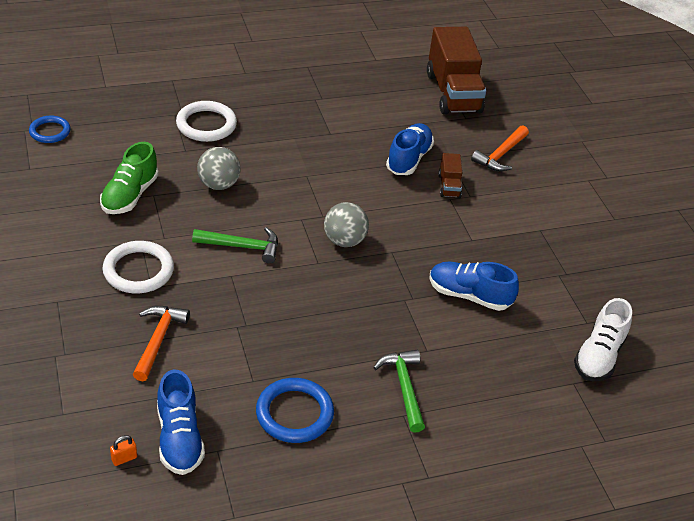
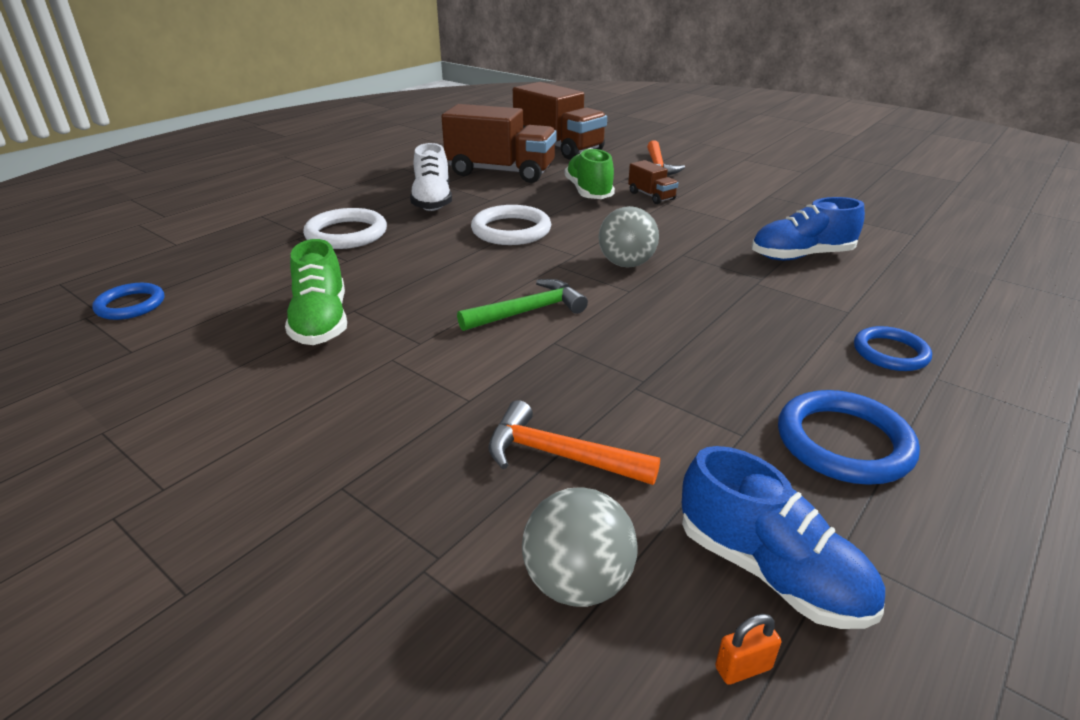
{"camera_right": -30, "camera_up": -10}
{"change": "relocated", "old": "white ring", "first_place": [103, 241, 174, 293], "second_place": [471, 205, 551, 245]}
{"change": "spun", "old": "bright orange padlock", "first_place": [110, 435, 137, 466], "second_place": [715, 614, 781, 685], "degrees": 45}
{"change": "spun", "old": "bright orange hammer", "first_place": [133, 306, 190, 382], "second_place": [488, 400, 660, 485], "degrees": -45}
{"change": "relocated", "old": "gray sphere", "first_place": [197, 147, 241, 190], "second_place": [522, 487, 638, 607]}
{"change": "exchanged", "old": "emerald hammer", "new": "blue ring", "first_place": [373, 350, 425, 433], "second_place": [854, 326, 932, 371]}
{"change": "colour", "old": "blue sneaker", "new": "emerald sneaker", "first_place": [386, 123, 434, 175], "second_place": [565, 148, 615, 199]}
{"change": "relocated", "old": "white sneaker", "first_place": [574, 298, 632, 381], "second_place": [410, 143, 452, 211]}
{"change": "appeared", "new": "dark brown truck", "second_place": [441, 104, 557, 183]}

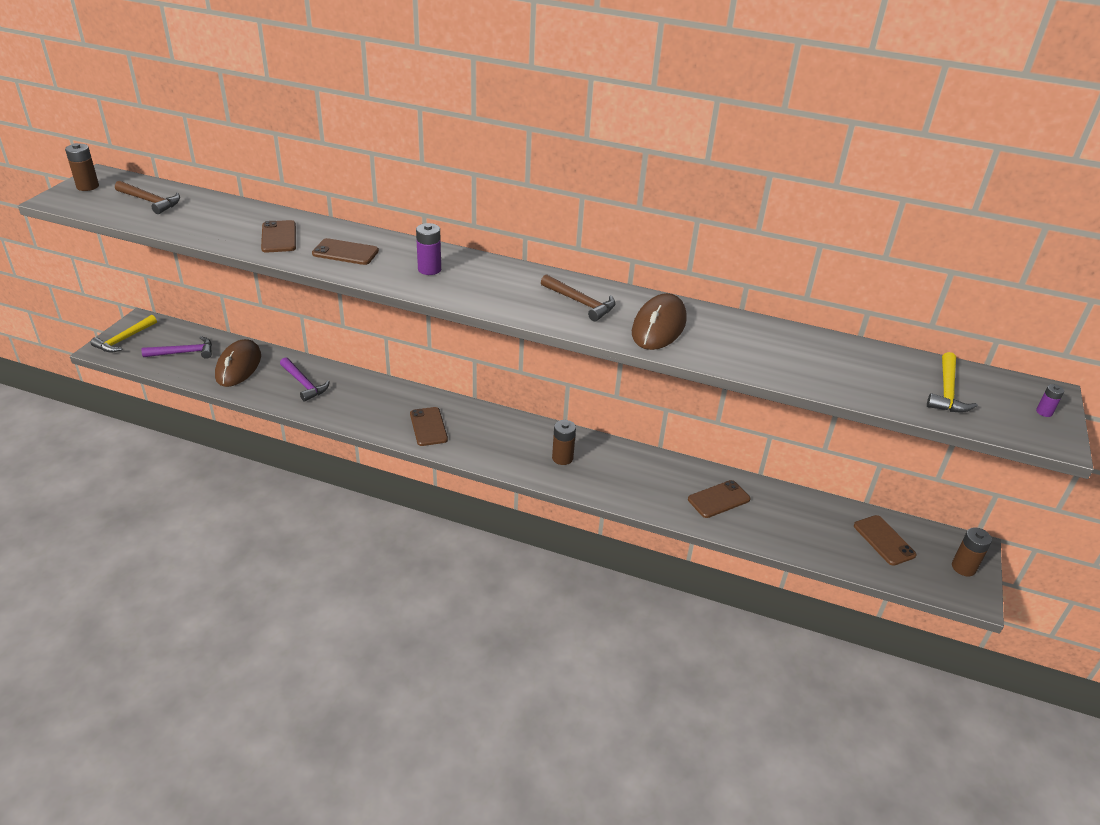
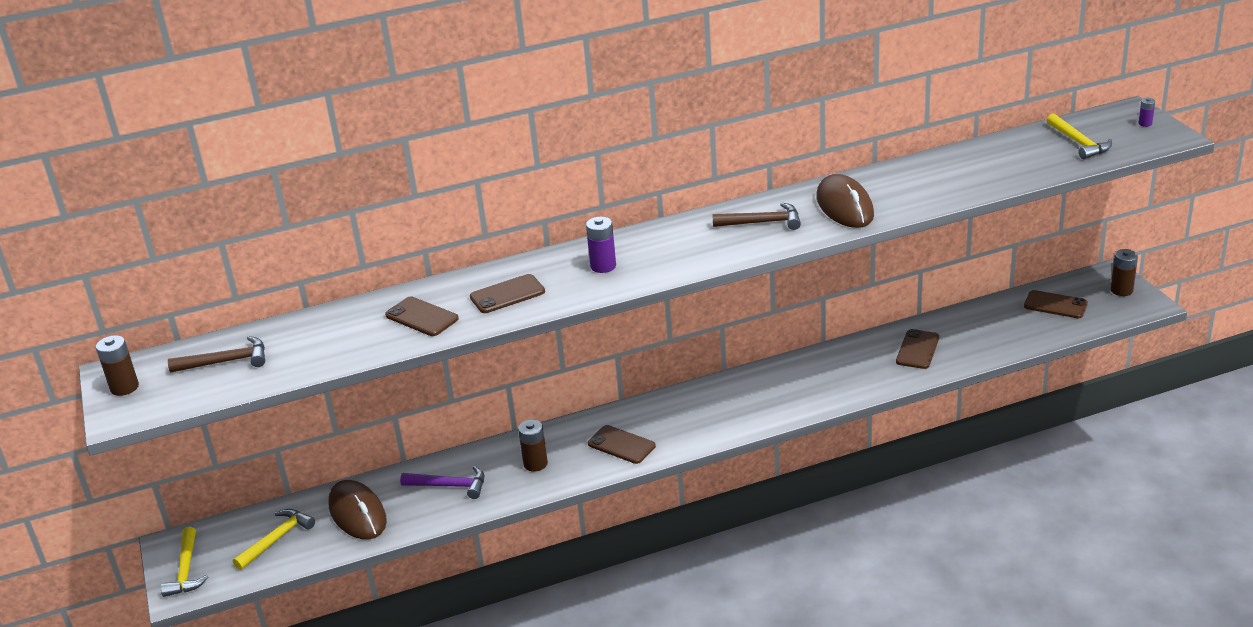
{"camera_right": -35, "camera_up": -5}
{"change": "colour", "old": "royal purple hammer", "new": "yellow hammer", "first_place": [141, 336, 212, 359], "second_place": [233, 509, 315, 570]}
{"change": "relocated", "old": "dark brown power cell", "first_place": [552, 420, 576, 465], "second_place": [518, 420, 548, 472]}

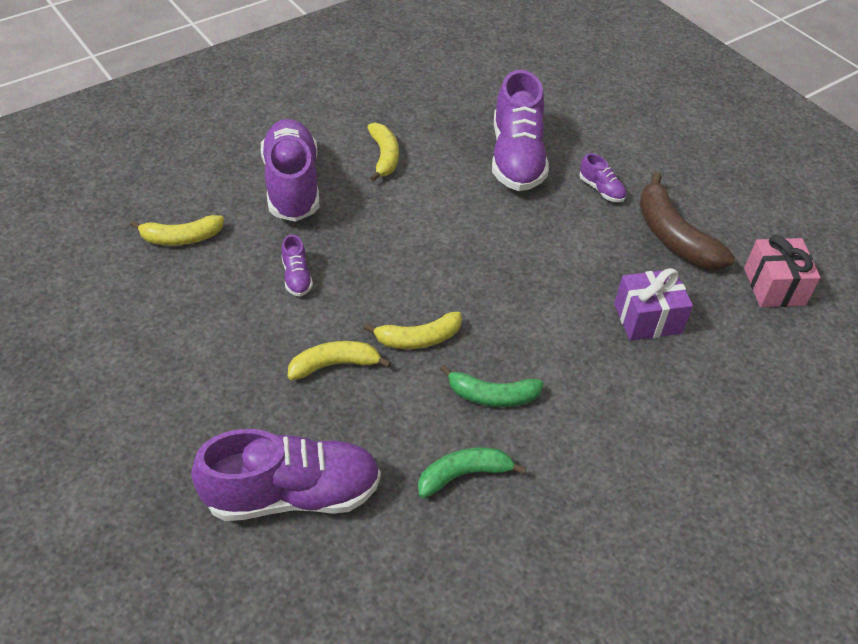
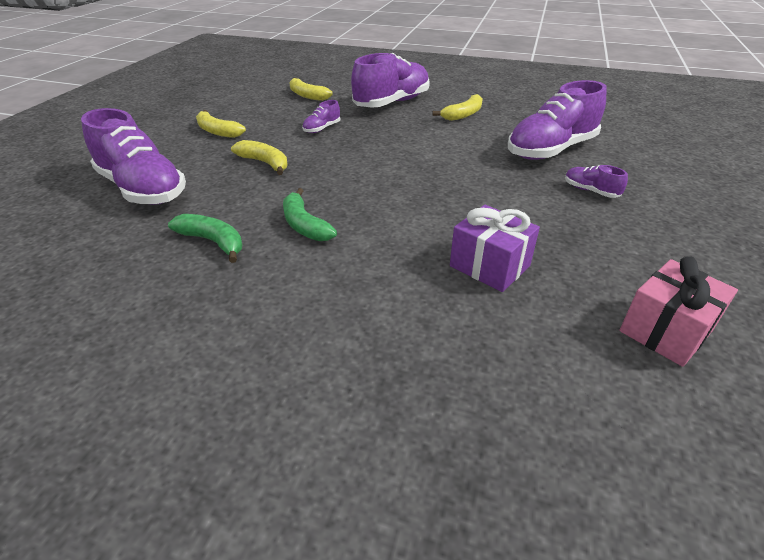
{"camera_right": 55, "camera_up": -10}
{"change": "relocated", "old": "yellow banana fruit", "first_place": [364, 312, 462, 349], "second_place": [196, 110, 246, 138]}
{"change": "spun", "old": "royal purple sneaker", "first_place": [579, 153, 626, 202], "second_place": [565, 165, 628, 198], "degrees": 120}
{"change": "missing", "old": "dark brown banana fruit", "first_place": [639, 172, 735, 269]}

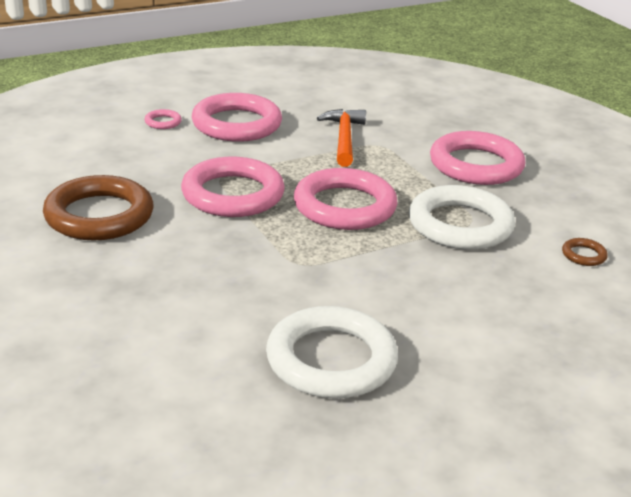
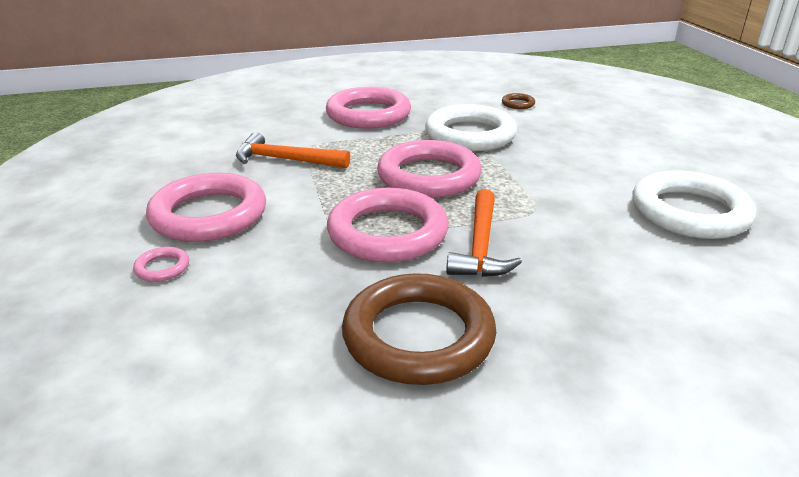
{"camera_right": -75, "camera_up": 0}
{"change": "appeared", "new": "bright orange hammer", "second_place": [446, 189, 522, 277]}

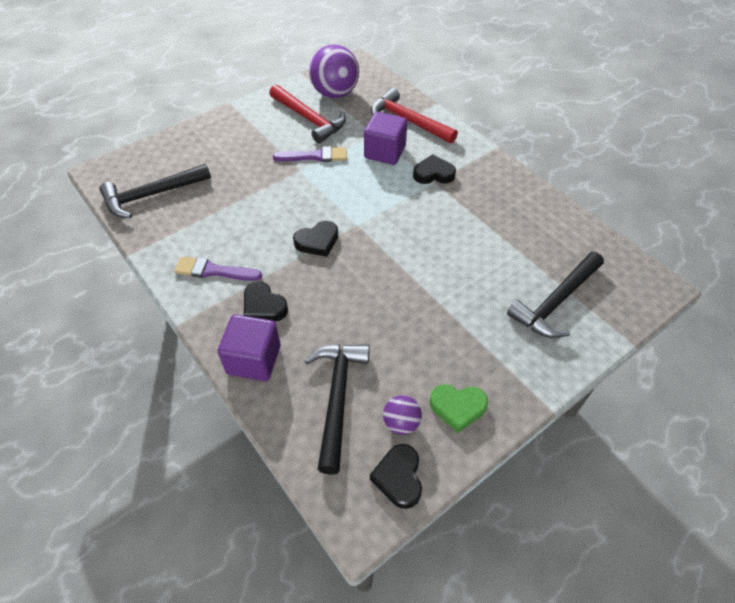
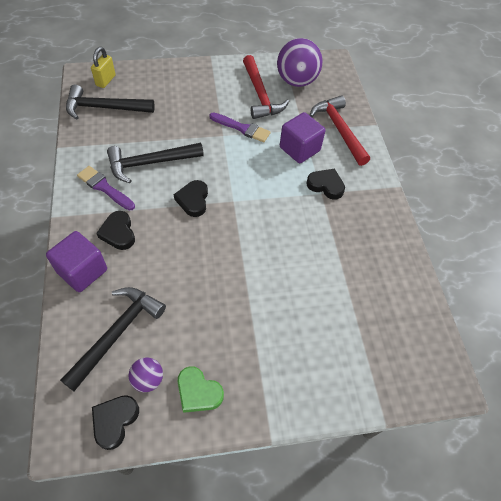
{"camera_right": 25, "camera_up": 5}
{"change": "spun", "old": "jet-black heart", "first_place": [293, 221, 338, 257], "second_place": [174, 180, 208, 217], "degrees": 90}
{"change": "relocated", "old": "jet-black hammer", "first_place": [507, 252, 604, 338], "second_place": [107, 143, 204, 183]}
{"change": "appeared", "new": "yellow padlock", "second_place": [91, 47, 116, 88]}

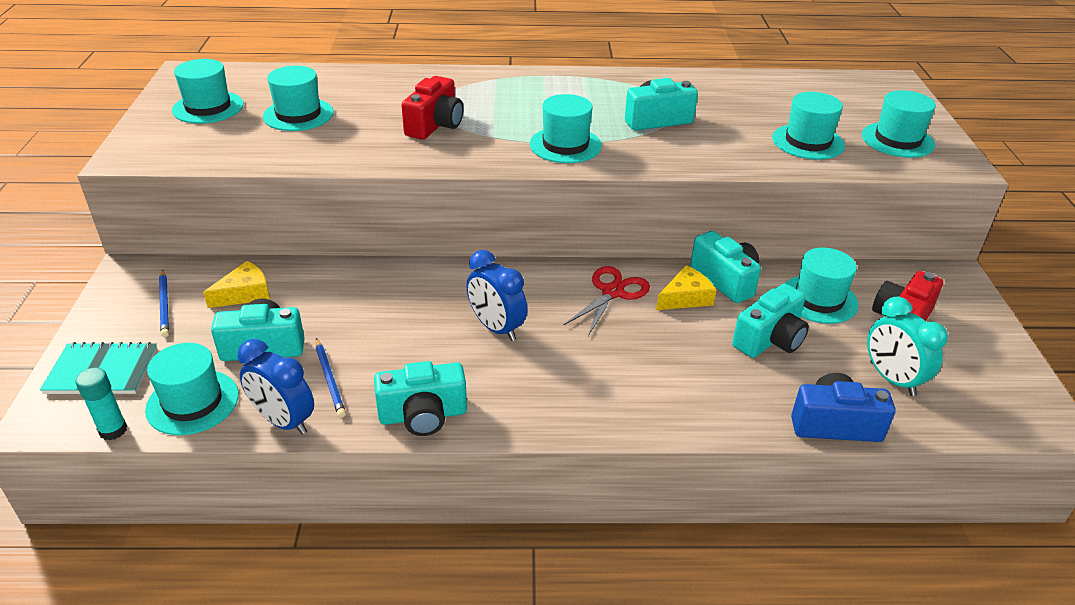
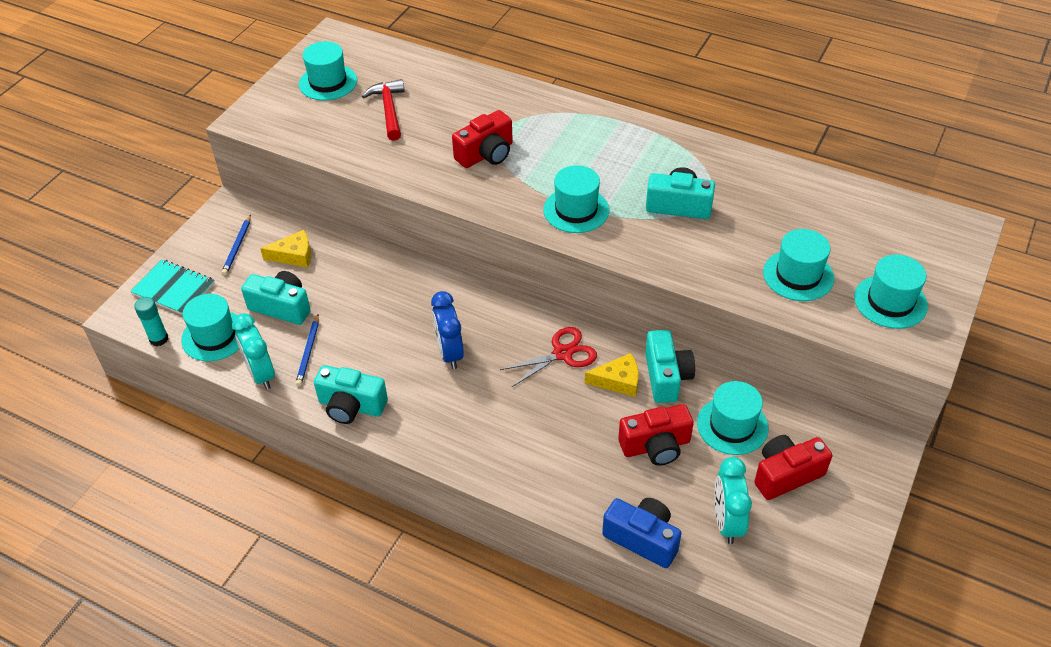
{"camera_right": 30, "camera_up": 10}
{"change": "colour", "old": "blue alarm clock", "new": "turquoise alarm clock", "first_place": [238, 339, 314, 435], "second_place": [232, 313, 275, 390]}
{"change": "exchanged", "old": "turquoise top hat", "new": "scarlet hammer", "first_place": [263, 66, 334, 131], "second_place": [362, 79, 405, 141]}
{"change": "colour", "old": "turquoise photo camera", "new": "scarlet photo camera", "first_place": [732, 284, 809, 358], "second_place": [618, 404, 694, 466]}

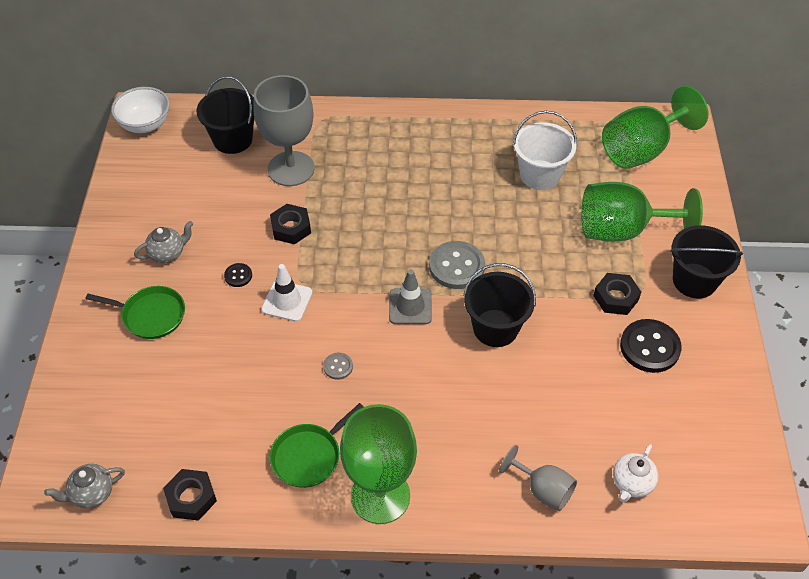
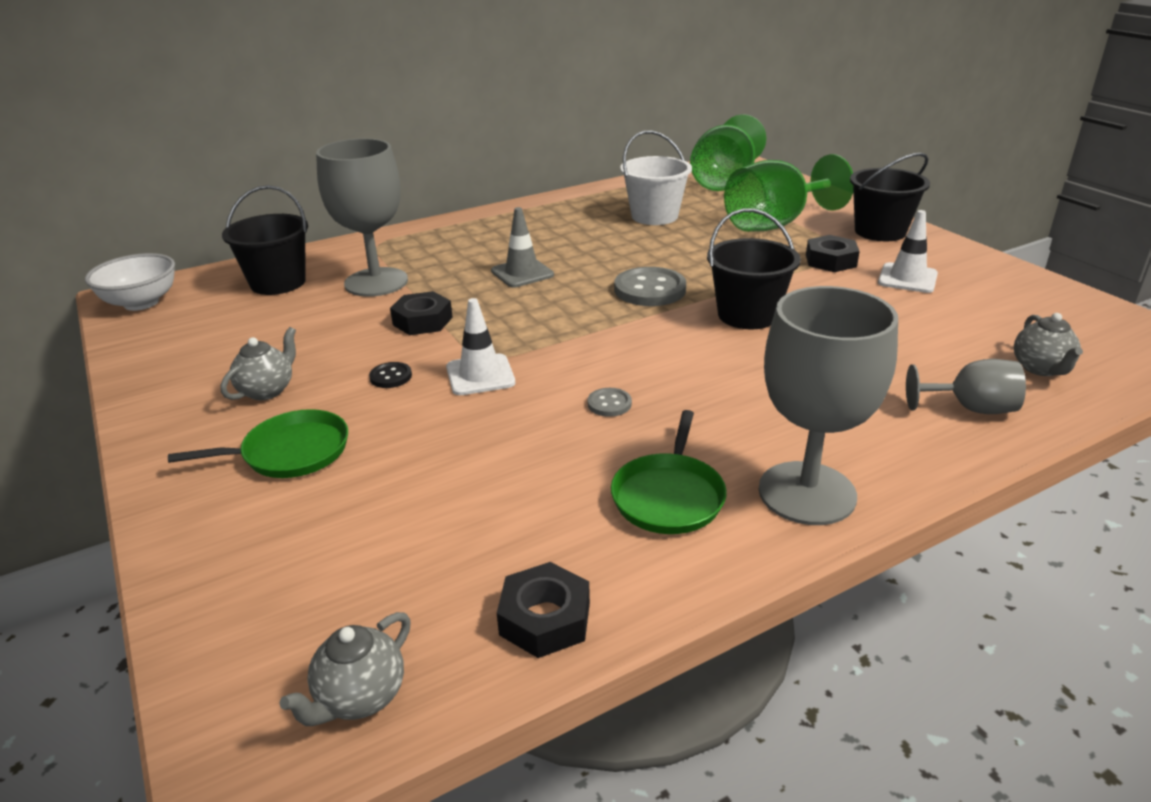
{"camera_right": -30, "camera_up": -20}
{"change": "colour", "old": "emerald wine glass", "new": "gray wine glass", "first_place": [340, 404, 417, 524], "second_place": [759, 286, 898, 525]}
{"change": "relocated", "old": "gray traffic cone", "first_place": [389, 270, 432, 324], "second_place": [491, 207, 554, 287]}
{"change": "colour", "old": "white tea pot", "new": "gray tea pot", "first_place": [613, 444, 658, 503], "second_place": [1014, 313, 1083, 376]}
{"change": "exchanged", "old": "jet-black shirt button", "new": "white traffic cone", "first_place": [620, 319, 682, 373], "second_place": [878, 210, 938, 293]}

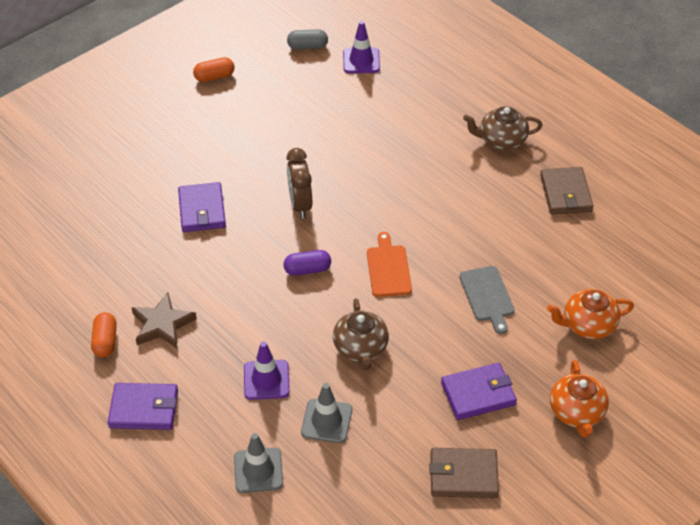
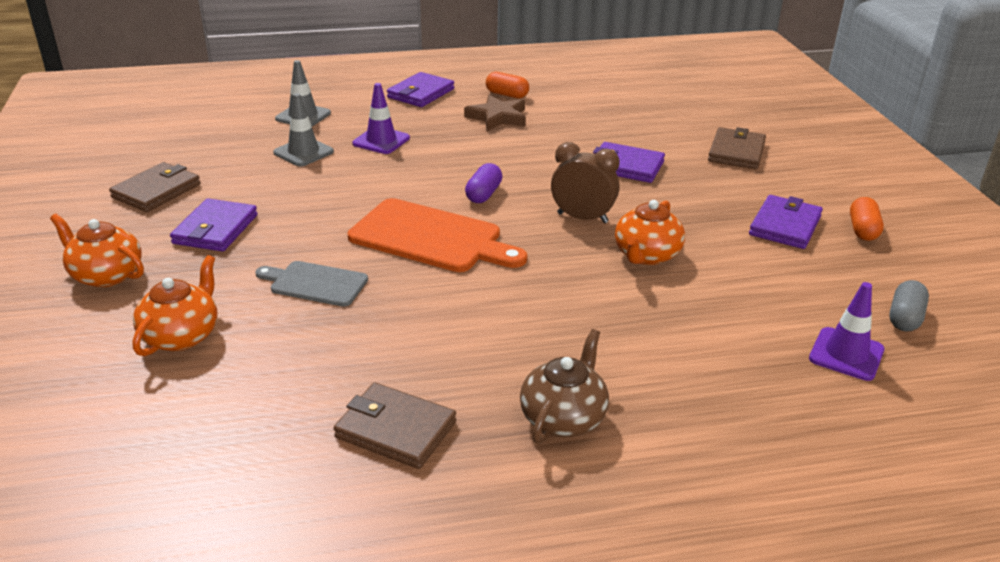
{"camera_right": 120, "camera_up": -15}
{"change": "missing", "old": "dark brown tea pot", "first_place": [333, 298, 389, 370]}
{"change": "size", "old": "bright orange chopping board", "first_place": [367, 232, 412, 297], "second_place": [348, 198, 527, 272], "factor": 1.71}
{"change": "appeared", "new": "bright orange tea pot", "second_place": [615, 200, 685, 265]}
{"change": "appeared", "new": "dark brown card wallet", "second_place": [708, 127, 766, 169]}
{"change": "appeared", "new": "royal purple card wallet", "second_place": [749, 195, 823, 249]}

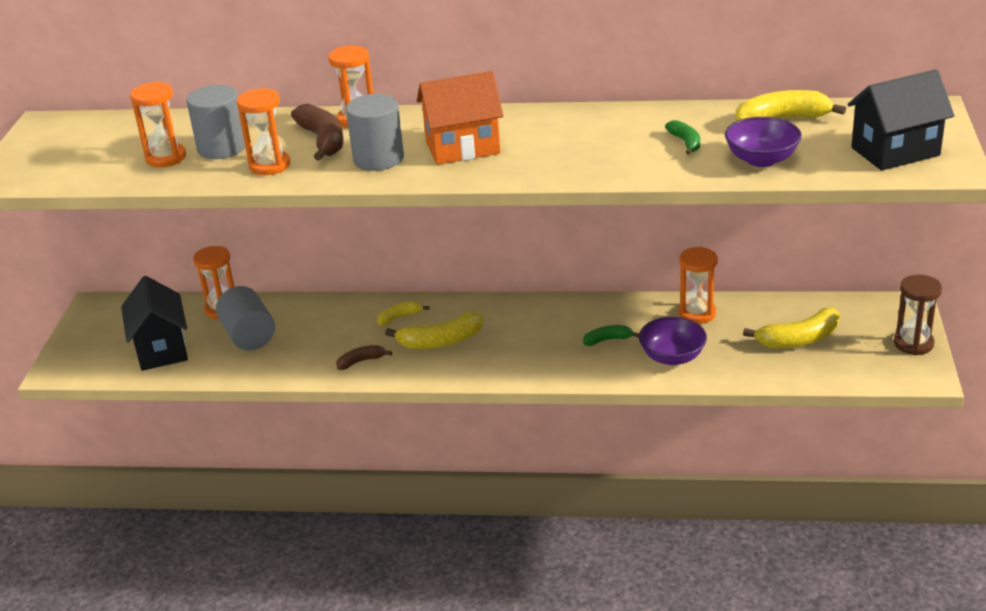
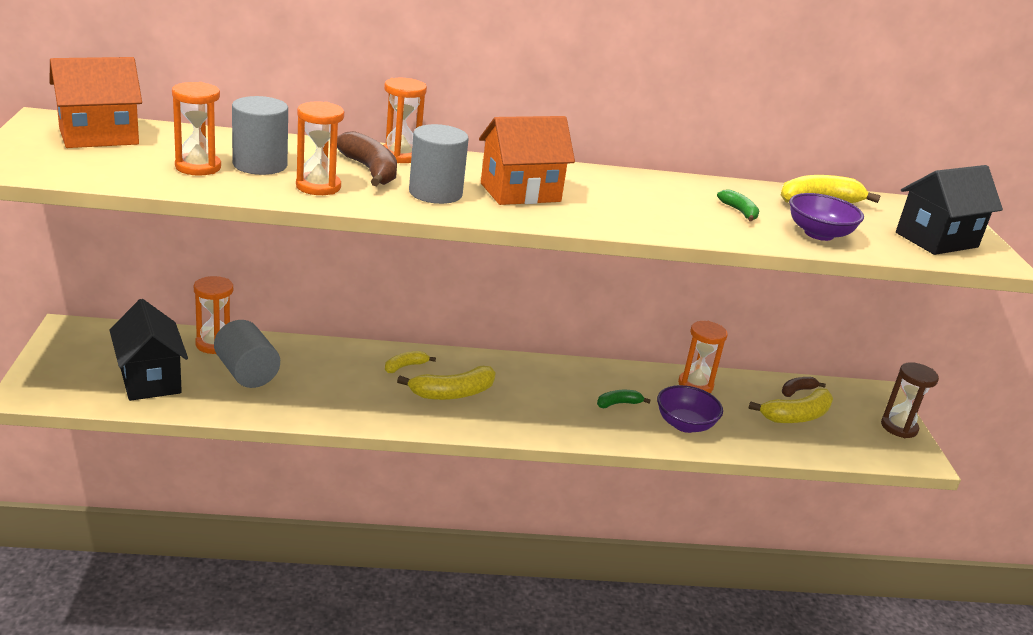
{"camera_right": -15, "camera_up": -5}
{"change": "relocated", "old": "dark brown banana fruit", "first_place": [336, 345, 392, 370], "second_place": [782, 377, 826, 397]}
{"change": "appeared", "new": "bright orange house", "second_place": [50, 57, 142, 148]}

